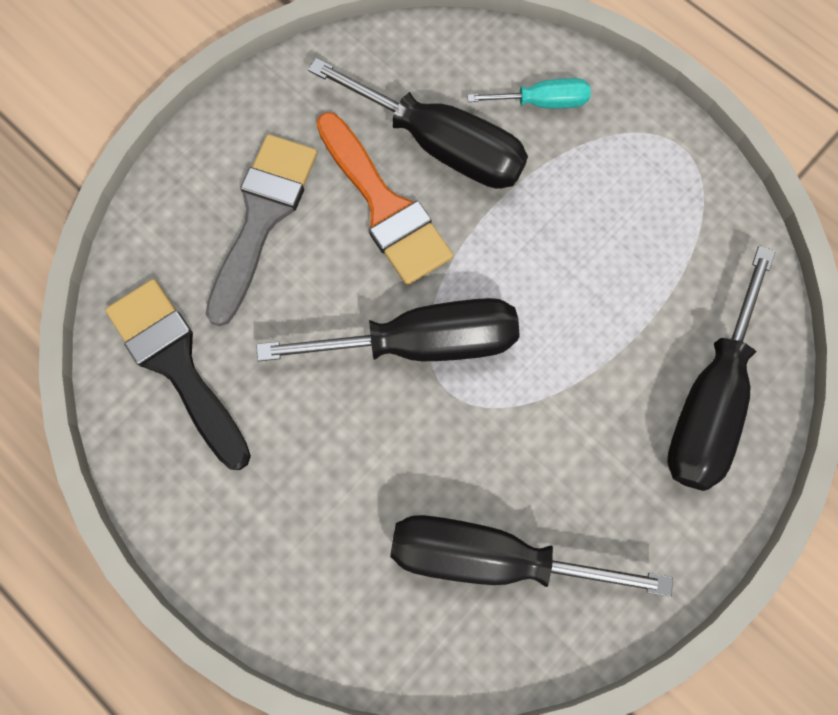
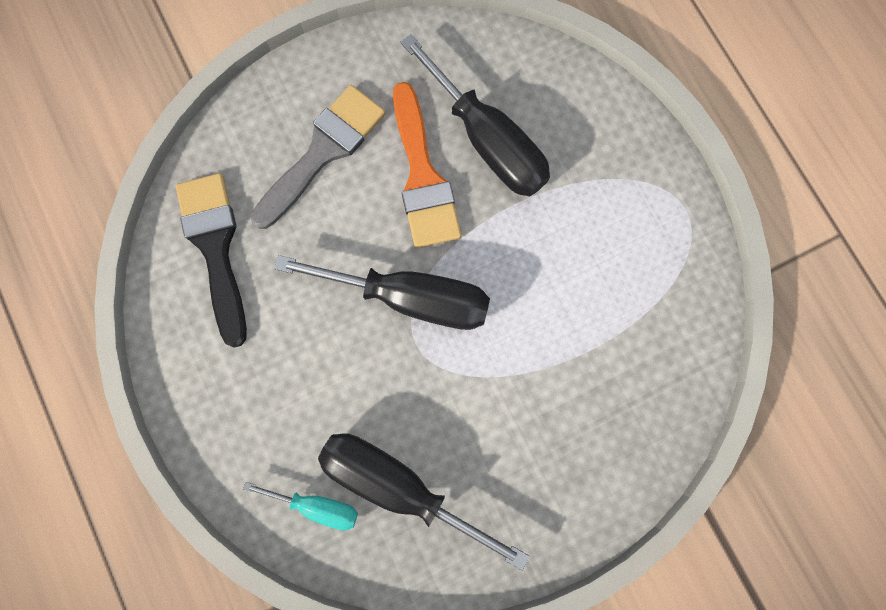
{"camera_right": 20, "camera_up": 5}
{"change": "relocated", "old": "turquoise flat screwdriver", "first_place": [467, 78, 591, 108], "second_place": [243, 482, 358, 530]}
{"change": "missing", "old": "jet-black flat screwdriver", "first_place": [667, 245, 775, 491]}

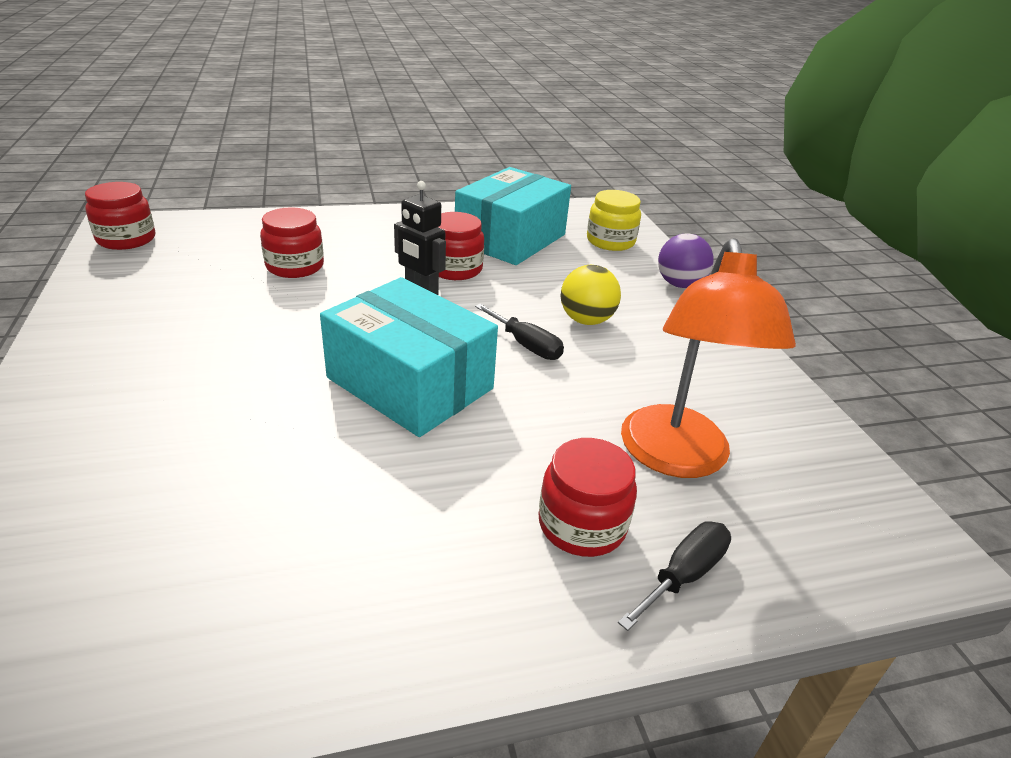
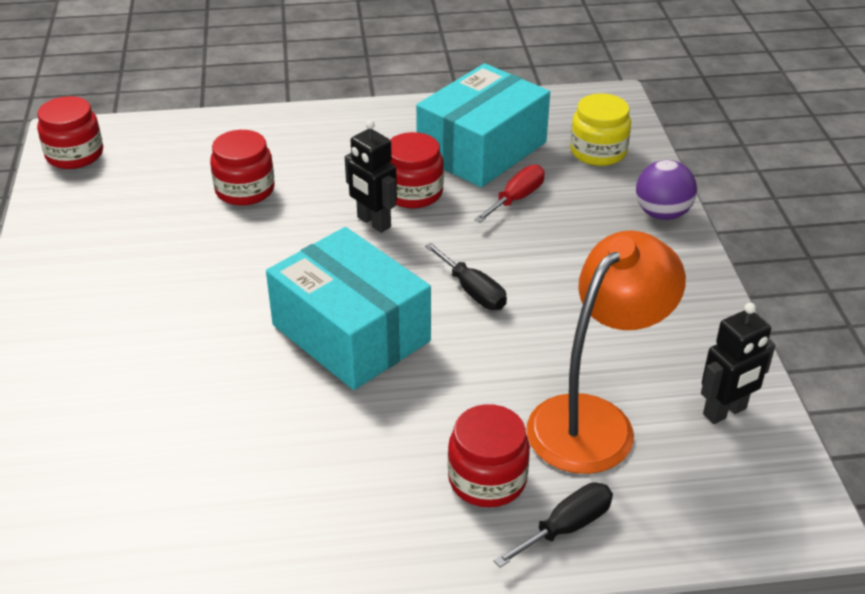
{"camera_right": 10, "camera_up": 5}
{"change": "missing", "old": "yellow sphere", "first_place": [561, 265, 621, 325]}
{"change": "spun", "old": "bright orange reading lamp", "first_place": [621, 238, 796, 478], "second_place": [527, 231, 686, 474], "degrees": -150}
{"change": "appeared", "new": "scarlet flat screwdriver", "second_place": [474, 165, 545, 223]}
{"change": "appeared", "new": "jet-black robot", "second_place": [701, 303, 776, 424]}

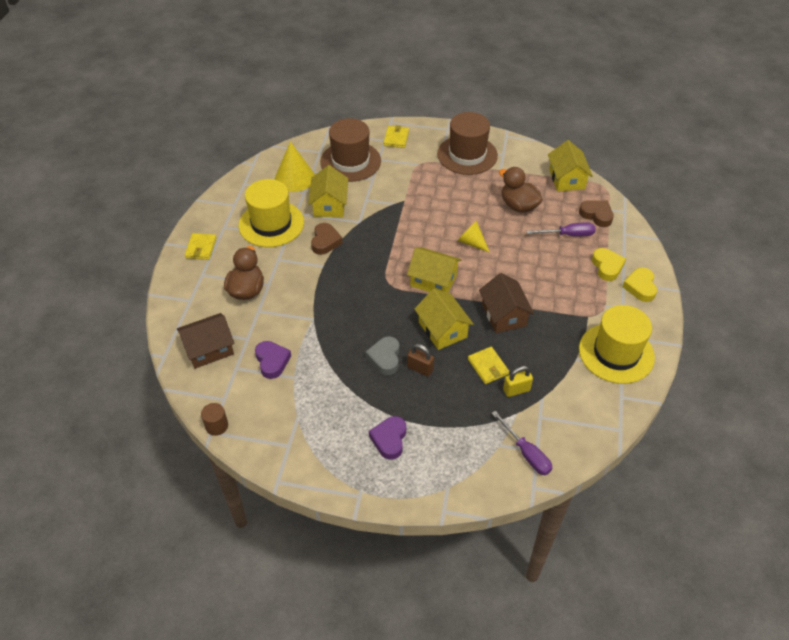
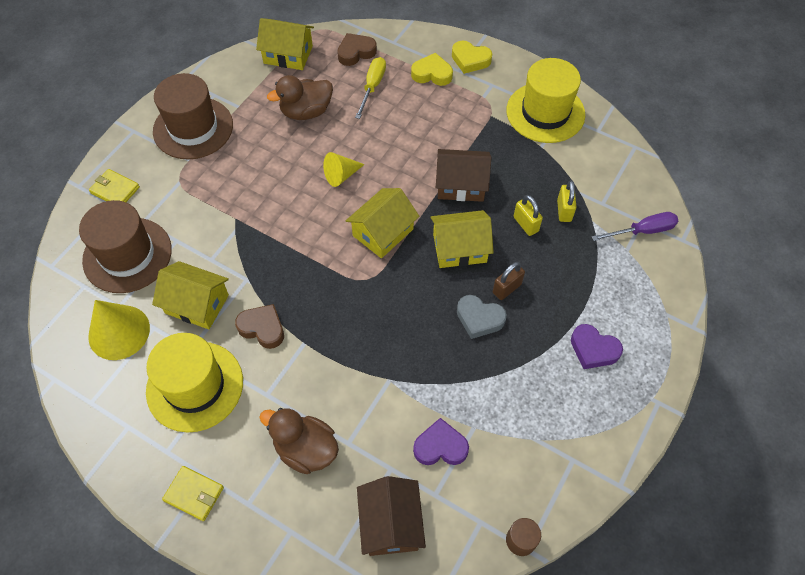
{"camera_right": -70, "camera_up": 10}
{"change": "exchanged", "old": "yellow card wallet", "new": "yellow padlock", "first_place": [468, 347, 509, 384], "second_place": [514, 195, 543, 236]}
{"change": "colour", "old": "royal purple flat screwdriver", "new": "yellow flat screwdriver", "first_place": [527, 222, 596, 236], "second_place": [355, 57, 386, 119]}

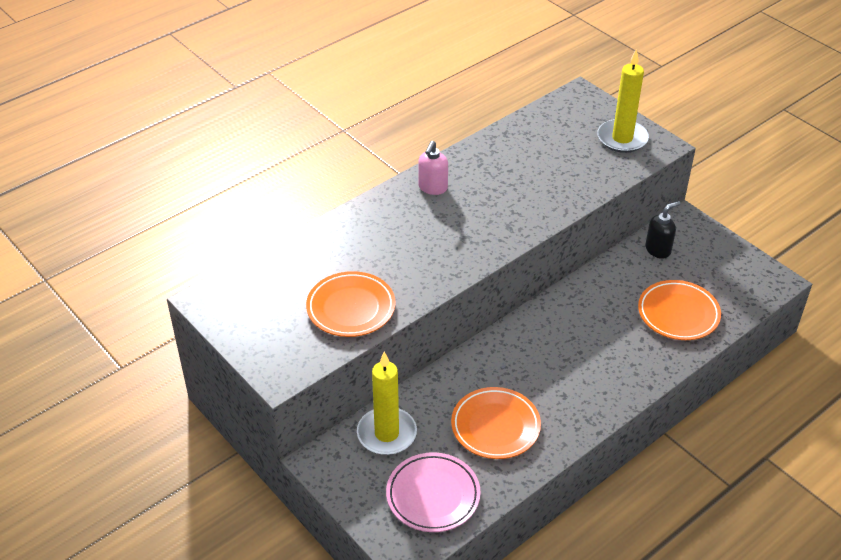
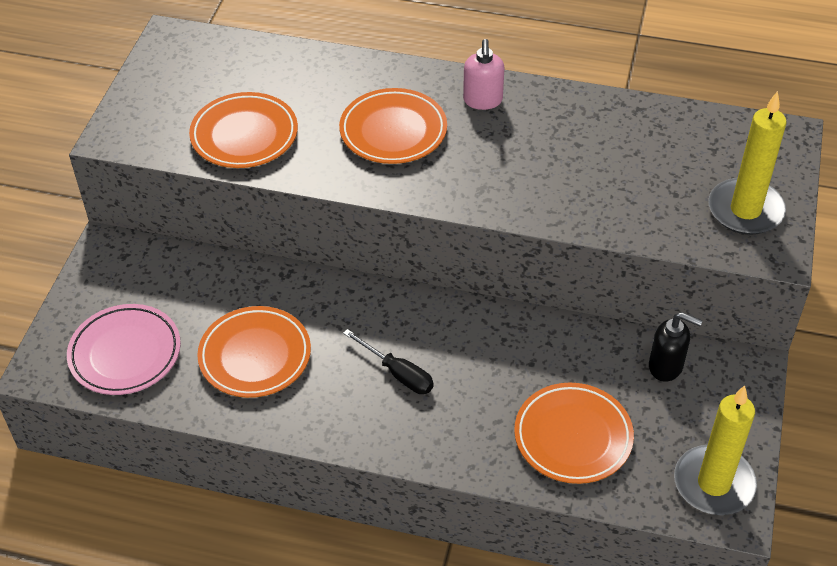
{"camera_right": 55, "camera_up": 5}
{"change": "relocated", "old": "yellow wax candle", "first_place": [357, 352, 417, 455], "second_place": [674, 385, 757, 515]}
{"change": "spun", "old": "rose-pink soap dispenser", "first_place": [418, 141, 448, 195], "second_place": [463, 39, 505, 110], "degrees": -75}
{"change": "appeared", "new": "bright orange plate", "second_place": [339, 88, 447, 164]}
{"change": "appeared", "new": "jet-black flat screwdriver", "second_place": [343, 329, 434, 394]}

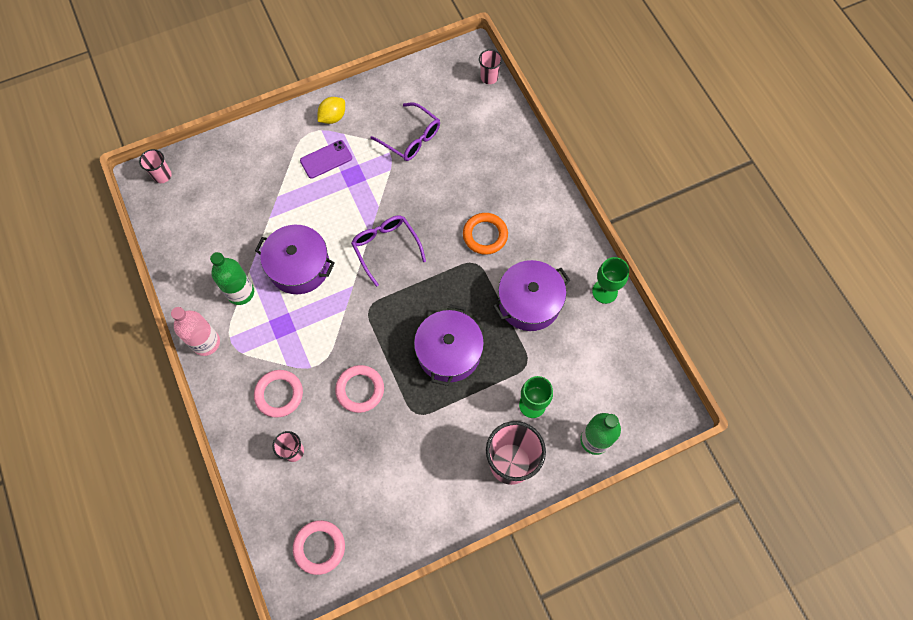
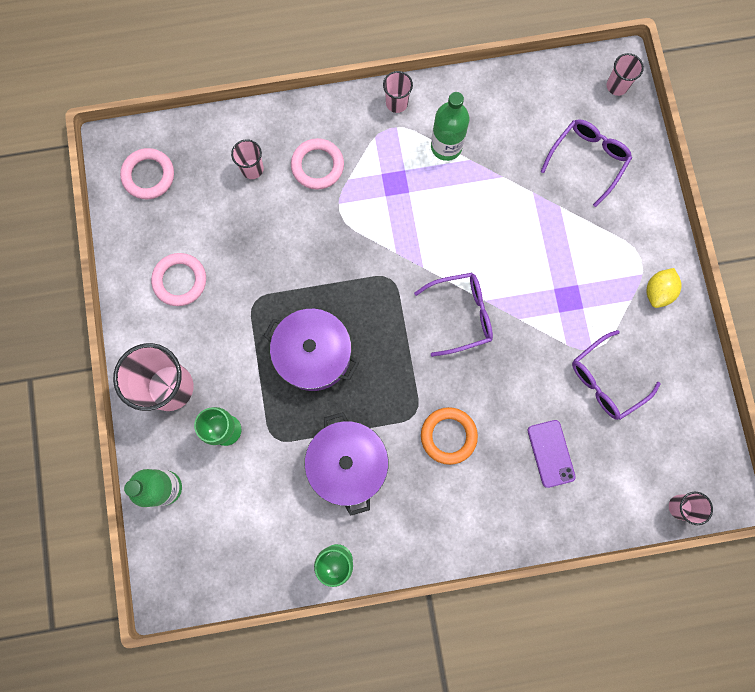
{"camera_right": 105, "camera_up": 10}
{"change": "exchanged", "old": "rose-pink bottle", "new": "rose-pink beaker", "first_place": [171, 307, 220, 356], "second_place": [383, 71, 413, 113]}
{"change": "missing", "old": "royal purple cooking pot", "first_place": [255, 225, 335, 294]}
{"change": "relocated", "old": "royal purple phone", "first_place": [300, 140, 352, 179], "second_place": [528, 420, 576, 488]}
{"change": "spun", "old": "yellow citrus fruit", "first_place": [318, 97, 345, 124], "second_place": [646, 268, 682, 308], "degrees": 60}
{"change": "relocated", "old": "rose-pink ring", "first_place": [335, 365, 384, 413], "second_place": [151, 253, 206, 306]}
{"change": "appeared", "new": "royal purple spectacles", "second_place": [540, 119, 632, 207]}

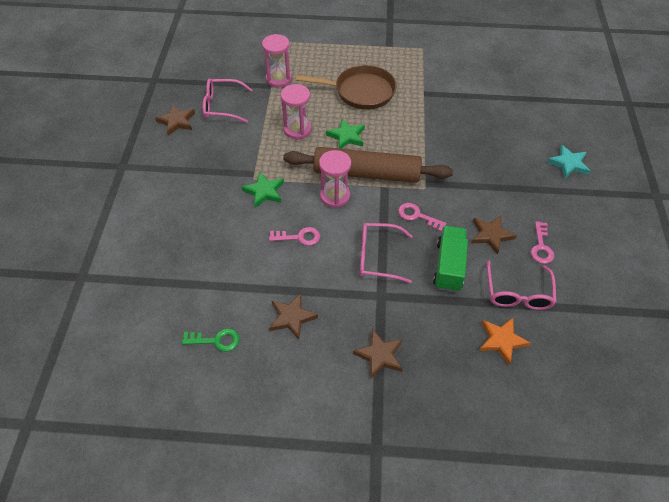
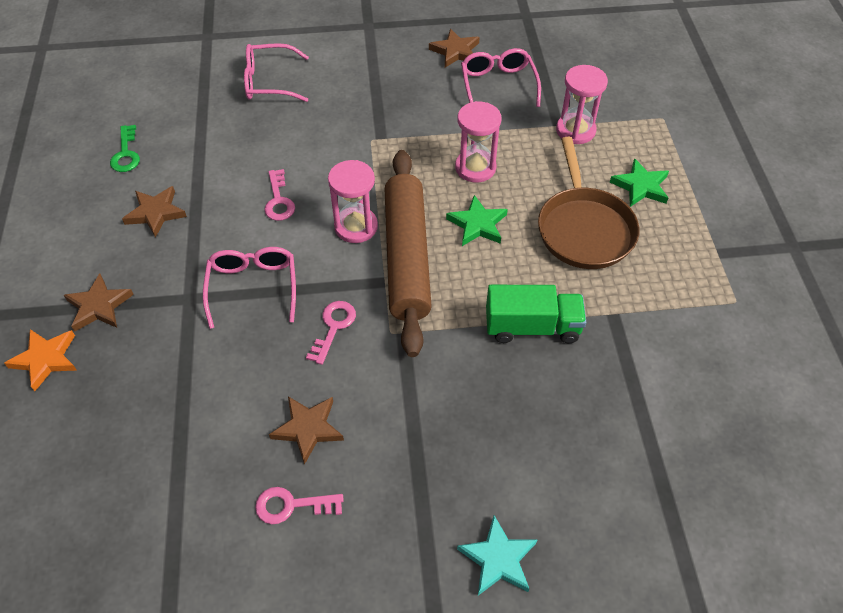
{"camera_right": 80, "camera_up": 0}
{"change": "relocated", "old": "emerald star shape", "first_place": [242, 172, 284, 208], "second_place": [610, 158, 669, 207]}
{"change": "relocated", "old": "emerald truck", "first_place": [433, 226, 468, 292], "second_place": [486, 285, 586, 343]}
{"change": "relocated", "old": "bright orange star shape", "first_place": [479, 318, 531, 365], "second_place": [4, 329, 77, 391]}
{"change": "relocated", "old": "rose-pink spectacles", "first_place": [487, 260, 556, 310], "second_place": [244, 43, 309, 102]}

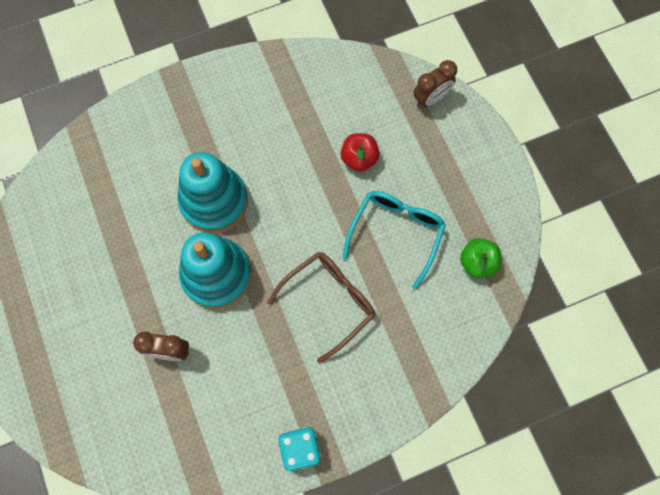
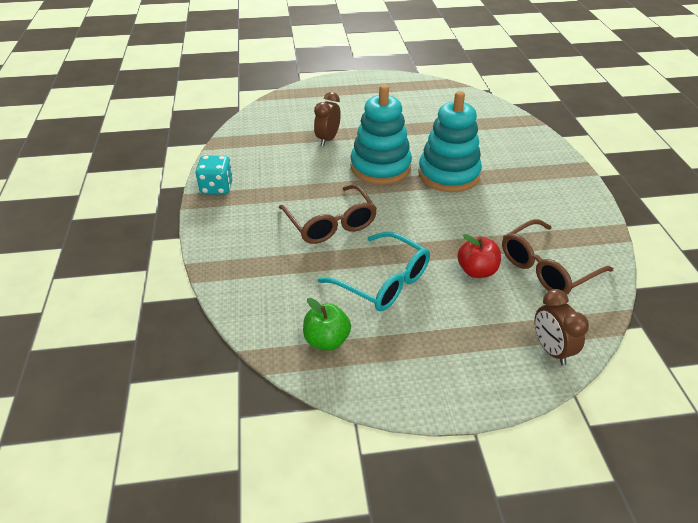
{"camera_right": 105, "camera_up": -30}
{"change": "appeared", "new": "dark brown spectacles", "second_place": [502, 219, 613, 295]}

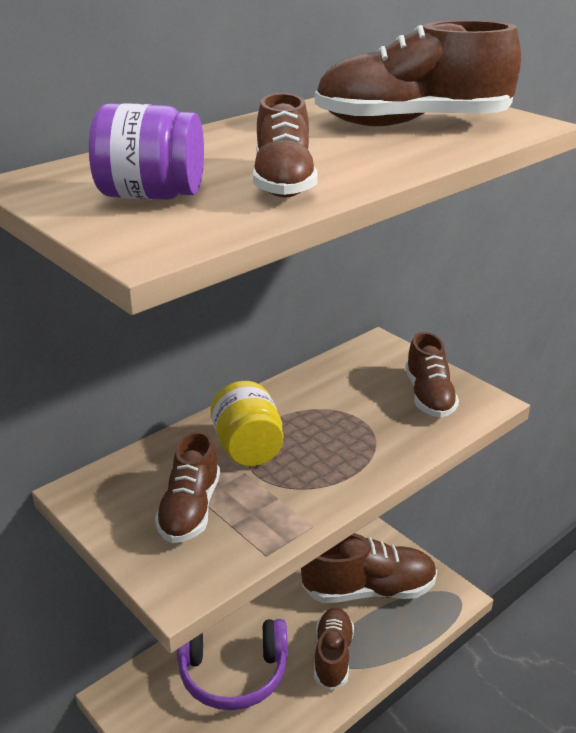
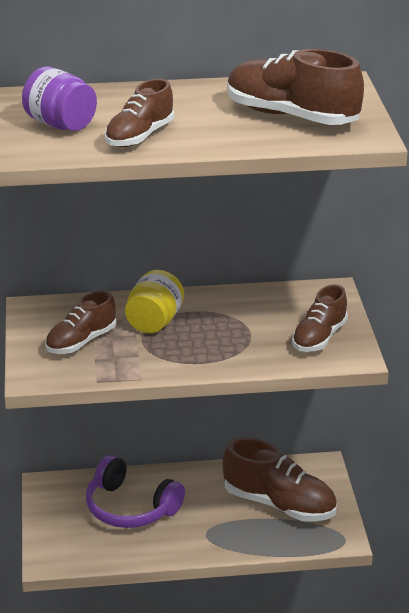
{"camera_right": 35, "camera_up": 0}
{"change": "missing", "old": "dark brown sneaker", "first_place": [314, 608, 354, 690]}

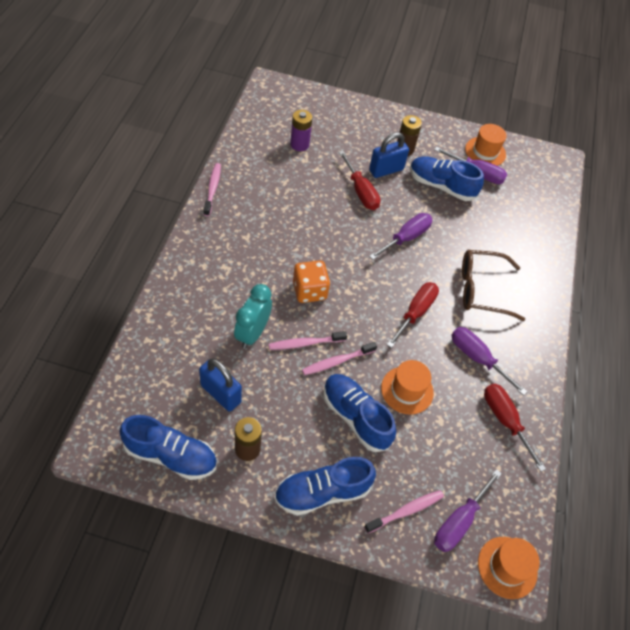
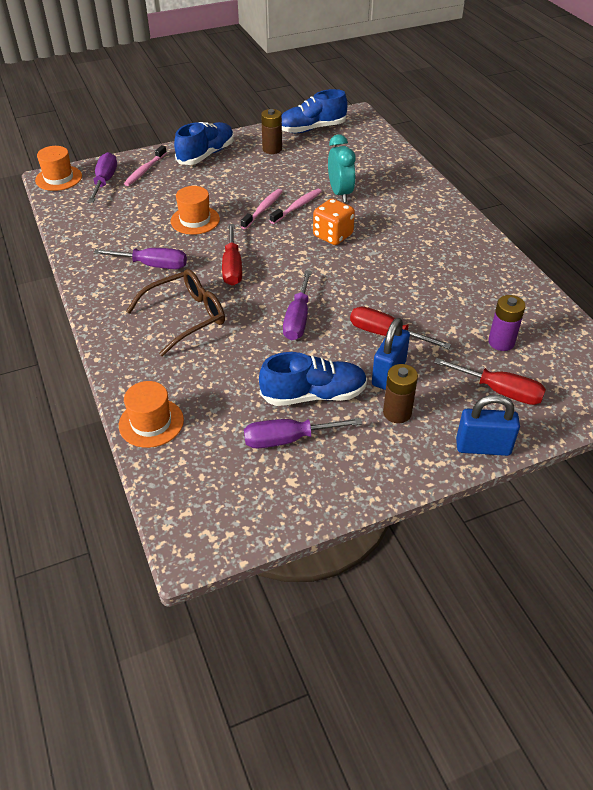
{"camera_right": 150, "camera_up": -10}
{"change": "relocated", "old": "blue padlock", "first_place": [199, 358, 242, 412], "second_place": [456, 394, 520, 456]}
{"change": "missing", "old": "rose-pink toothbrush", "first_place": [203, 163, 221, 216]}
{"change": "missing", "old": "blue sneaker", "first_place": [323, 374, 396, 452]}
{"change": "relocated", "old": "bright orange top hat", "first_place": [465, 124, 507, 166], "second_place": [119, 381, 184, 448]}
{"change": "relocated", "old": "scarlet flat screwdriver", "first_place": [484, 384, 546, 472], "second_place": [434, 358, 546, 405]}

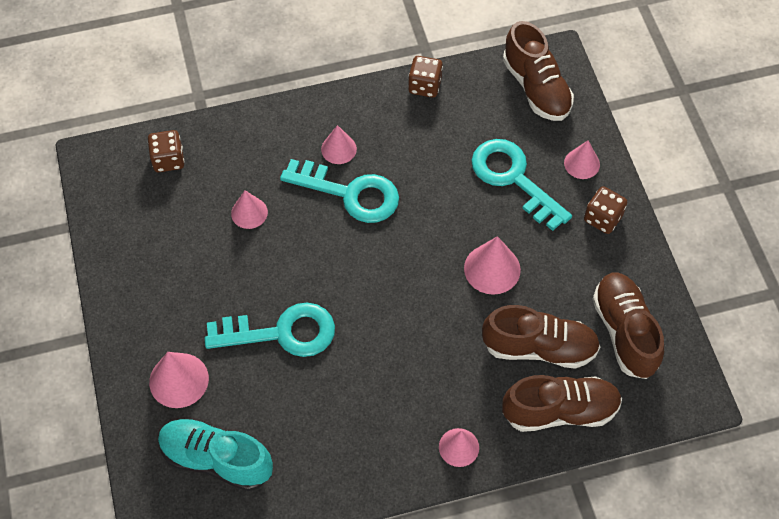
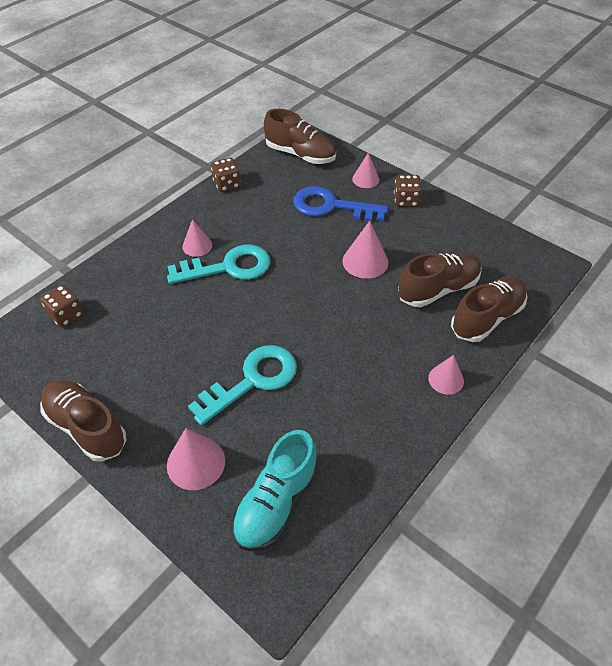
{"camera_right": -35, "camera_up": -10}
{"change": "spun", "old": "turquoise sneaker", "first_place": [158, 418, 273, 491], "second_place": [232, 430, 318, 551], "degrees": -45}
{"change": "missing", "old": "rose-pink cone", "first_place": [231, 190, 268, 229]}
{"change": "colour", "old": "turquoise key", "new": "blue key", "first_place": [471, 139, 572, 231], "second_place": [293, 186, 388, 222]}
{"change": "relocated", "old": "dark brown sneaker", "first_place": [593, 273, 664, 379], "second_place": [40, 380, 126, 462]}

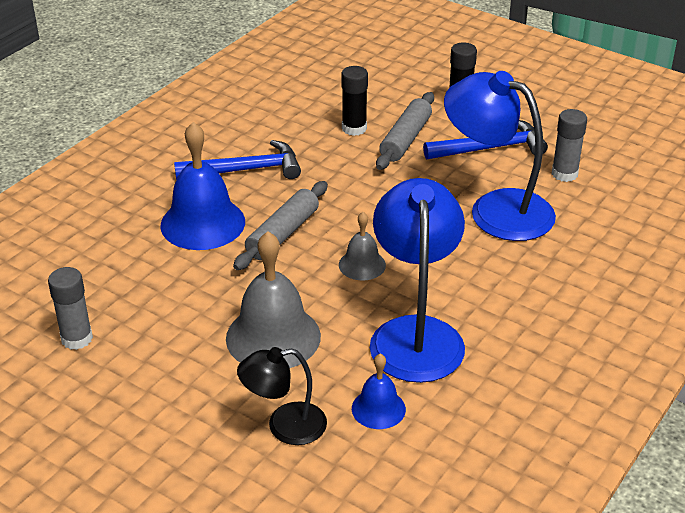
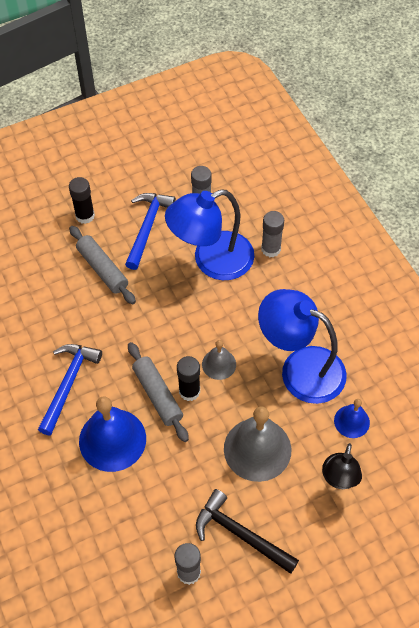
{"camera_right": -60, "camera_up": 20}
{"change": "relocated", "old": "jet-black glue", "first_place": [341, 66, 368, 136], "second_place": [177, 356, 200, 401]}
{"change": "appeared", "new": "jet-black hammer", "second_place": [196, 489, 299, 574]}
{"change": "appeared", "new": "gray glue", "second_place": [261, 211, 284, 257]}

